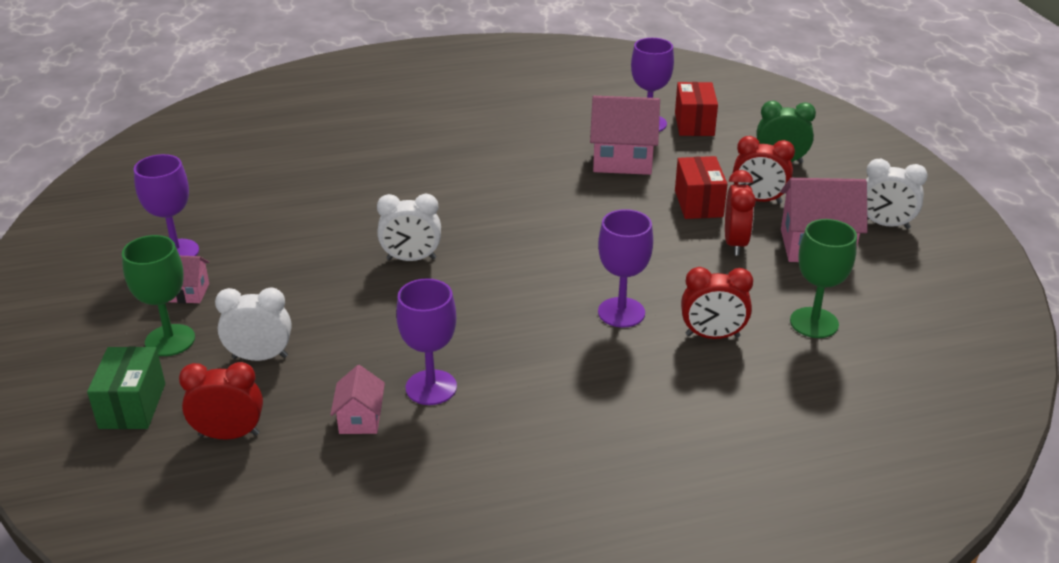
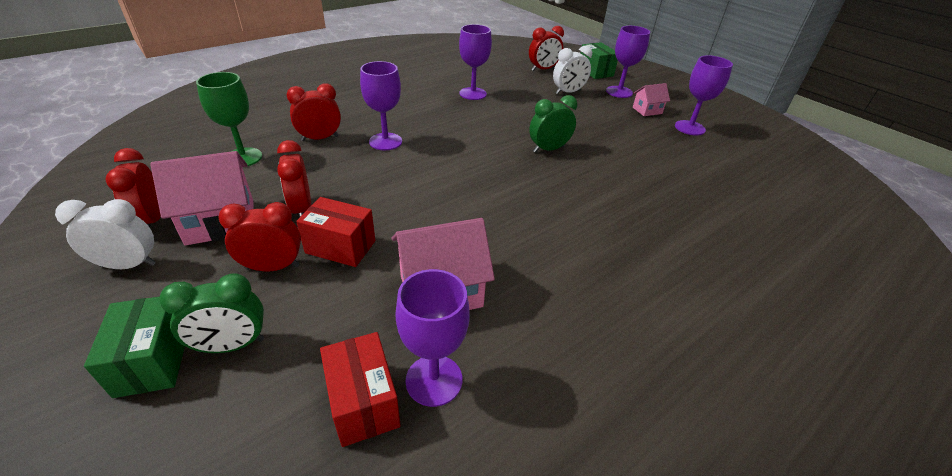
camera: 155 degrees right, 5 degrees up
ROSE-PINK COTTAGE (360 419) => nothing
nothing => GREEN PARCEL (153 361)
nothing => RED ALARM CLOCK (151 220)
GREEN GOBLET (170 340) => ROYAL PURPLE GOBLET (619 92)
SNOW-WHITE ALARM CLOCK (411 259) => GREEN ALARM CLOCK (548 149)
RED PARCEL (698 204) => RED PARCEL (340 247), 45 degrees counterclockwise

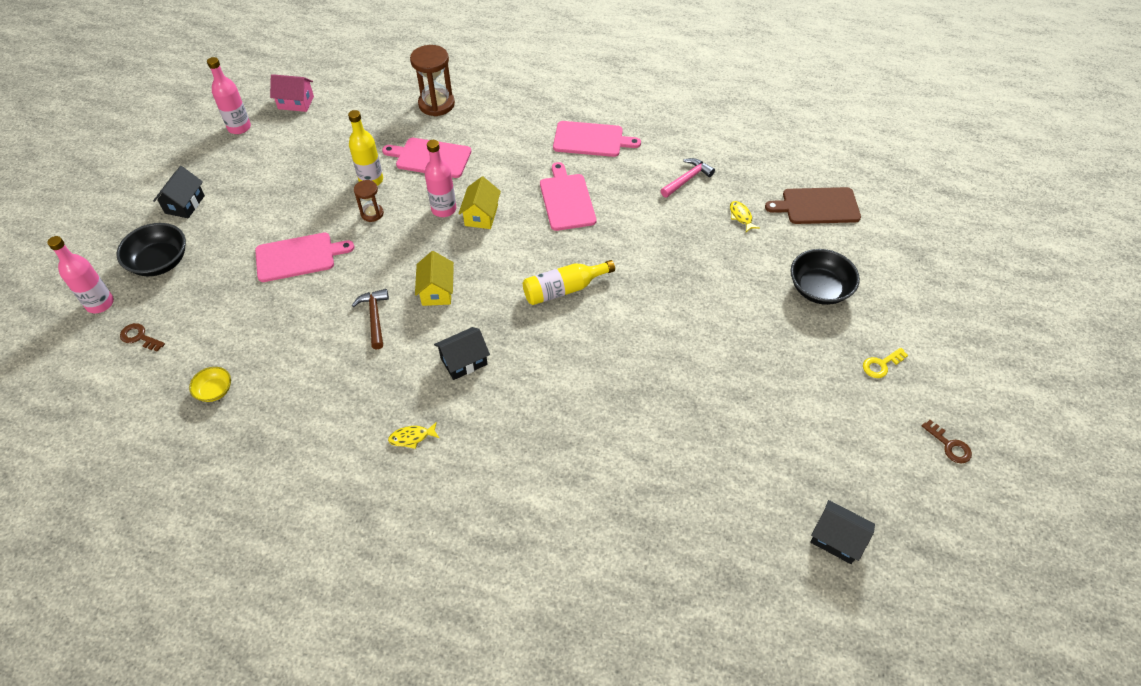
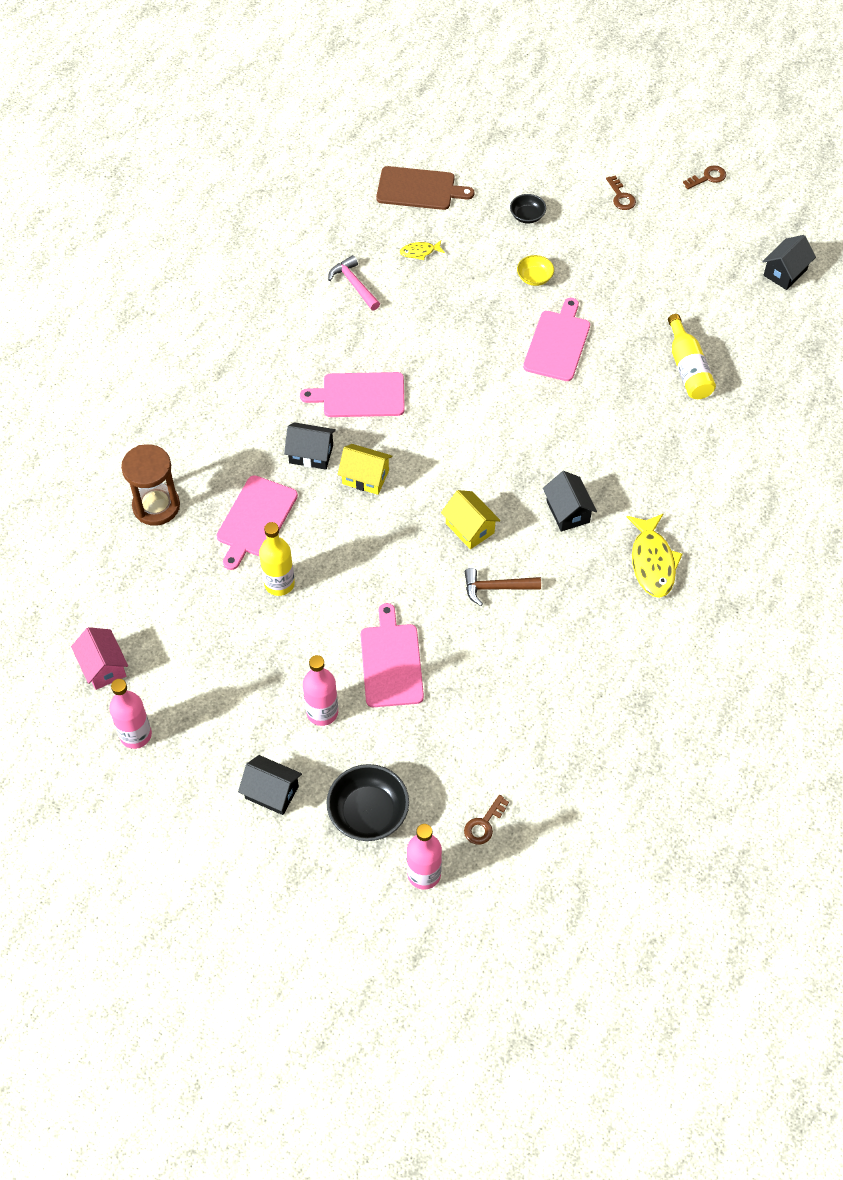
camera: 80 degrees left, 5 degrees up
RUSSET HOURGLASS (372 214) => nothing
nothing => JET-BLACK COTTAGE (311 454)
GOLDEN BOWL (214 391) => GOLDEN BOWL (534 277), shifted
ROSE-PINK DRINK BOTTLE (444 209) => ROSE-PINK DRINK BOTTLE (322 712), shifted
GOLDEN DRINK BOTTLE (563 289) => GOLDEN DRINK BOTTLE (688 368), shifted
ROSE-PINK BREAD BOARD (591 140) => ROSE-PINK BREAD BOARD (558 343), shifted
GOLDEN DOOR KEY (881 365) => RUSSET DOOR KEY (621 197)
ROSE-PINK COTTAGE (296 102) => ROSE-PINK COTTAGE (103 667), 45 degrees counterclockwise
GOLDEN COTTAGE (437 291) => GOLDEN COTTAGE (470 528), 45 degrees clockwise
RUSSET BREAD BOARD (817 206) => RUSSET BREAD BOARD (419 189), 90 degrees counterclockwise
GOLDEN FISH (412 437) => GOLDEN FISH (652 562), x1.97
JET-BLACK BOWL (819 289) => JET-BLACK BOWL (527 216), x0.55

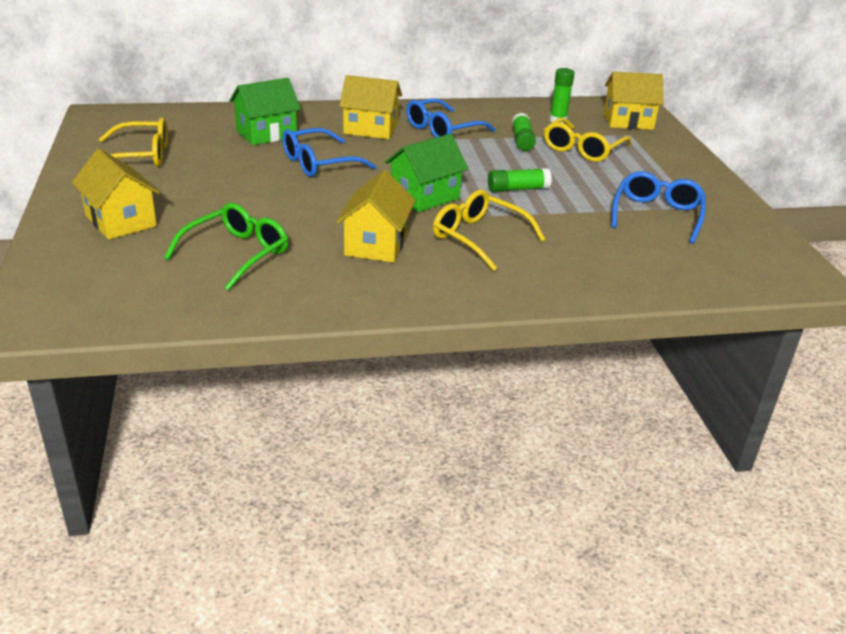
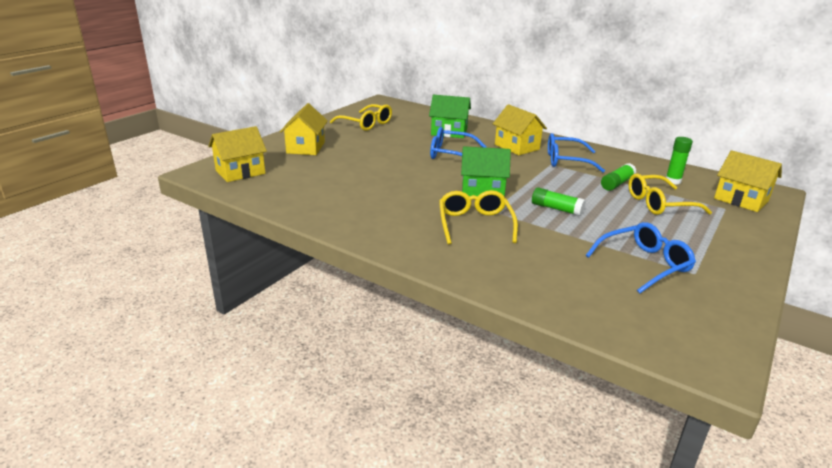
camera: 45 degrees right, 5 degrees down
GREEN SPECTACLES (237 254) => nothing
GOLDEN COTTAGE (376 244) => GOLDEN COTTAGE (240 172), shifted

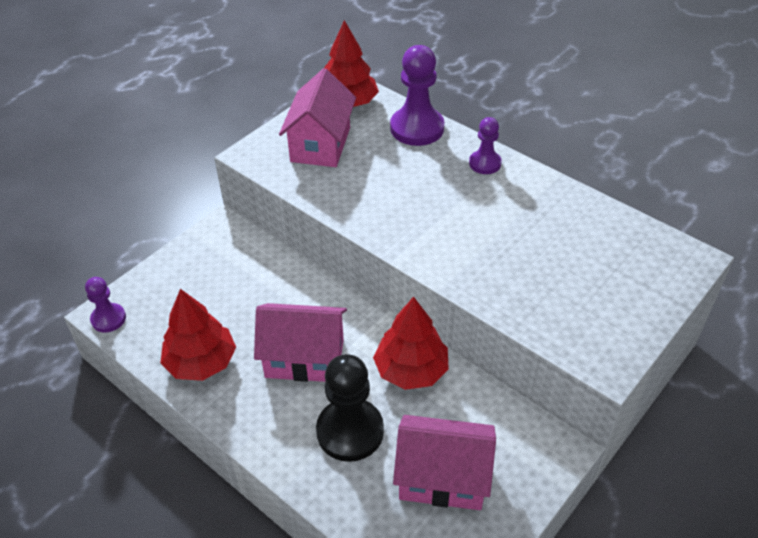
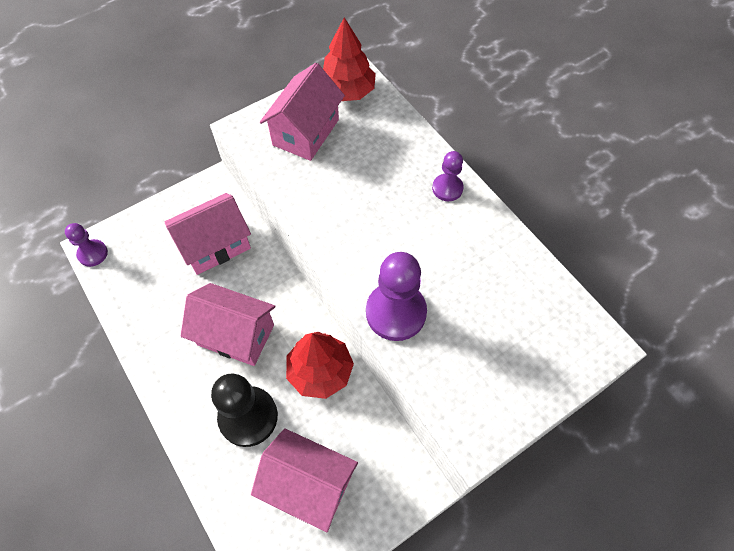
camera: 15 degrees right, 15 degrees up
RED TOY TREE (201 362) => nothing
nothing => ROSE-PINK COTTAGE (215 245)
ROYAL PURPLE GAME PAWN (417 128) => ROYAL PURPLE GAME PAWN (396 312), shifted

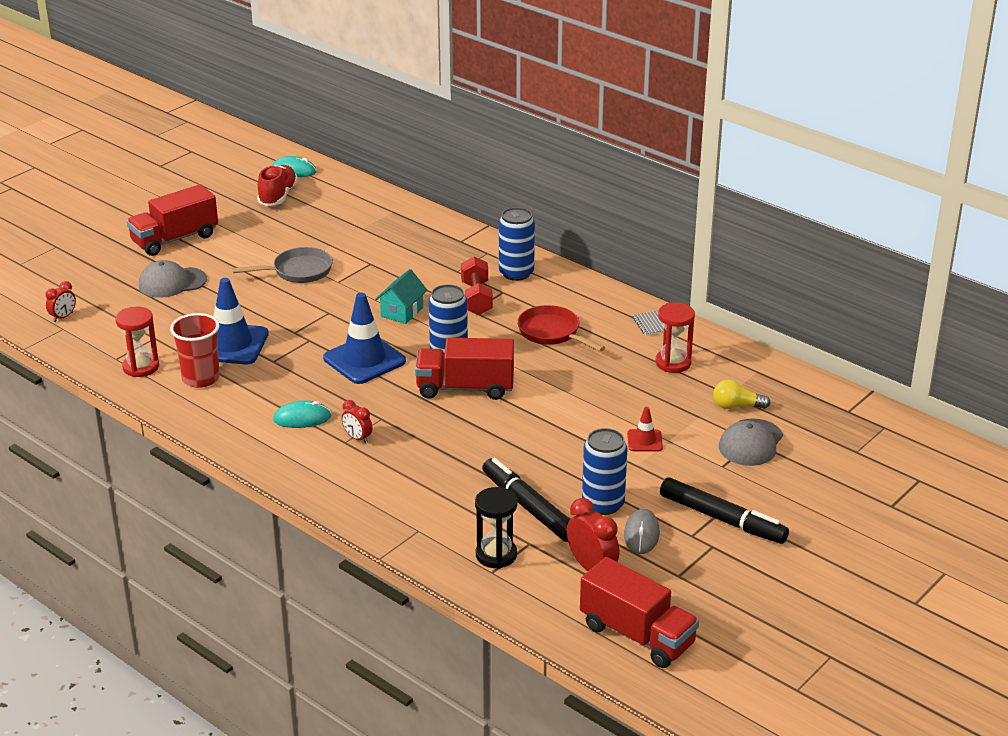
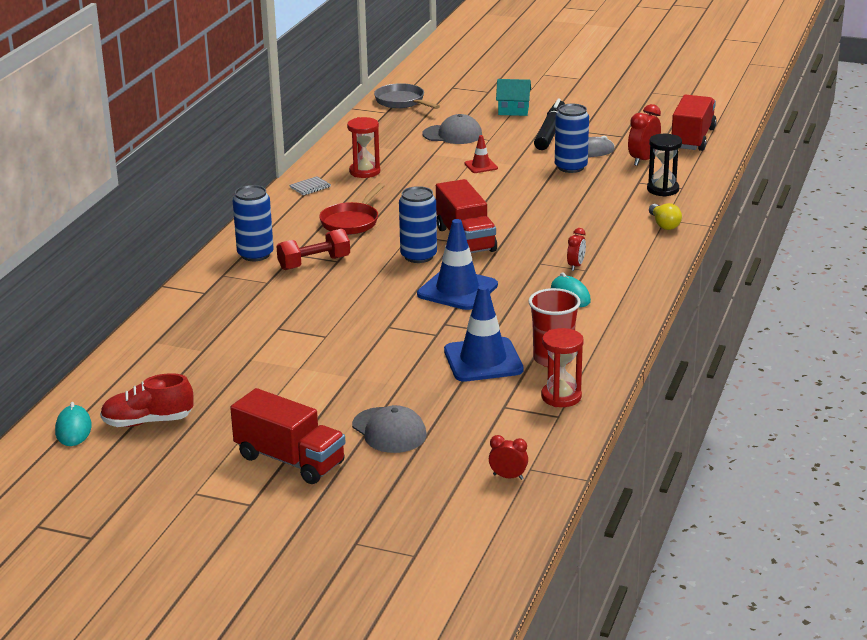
camera: 110 degrees left, 5 degrees down
JET-BLACK FELT PEN (529 507) => nothing
GRAY PAN (298 271) => GRAY PAN (402 102), shifted
AQUA COTTAGE (402 312) => AQUA COTTAGE (513 110), shifted
GOLDEN LIGHT BULB (736 406) => GOLDEN LIGHT BULB (664 224), shifted

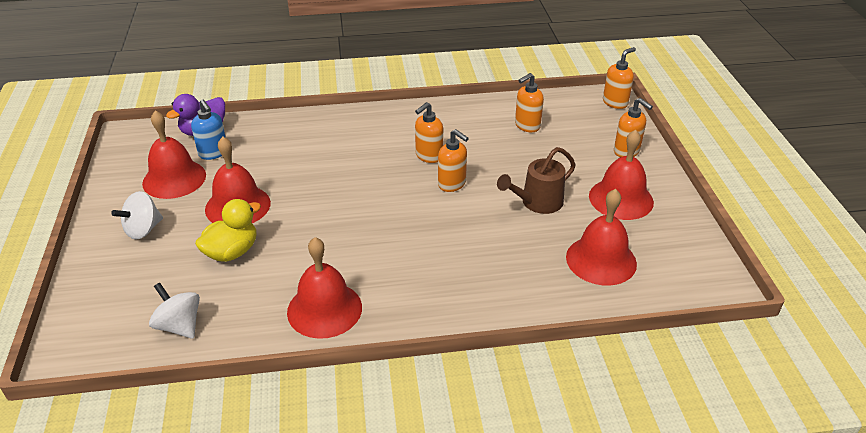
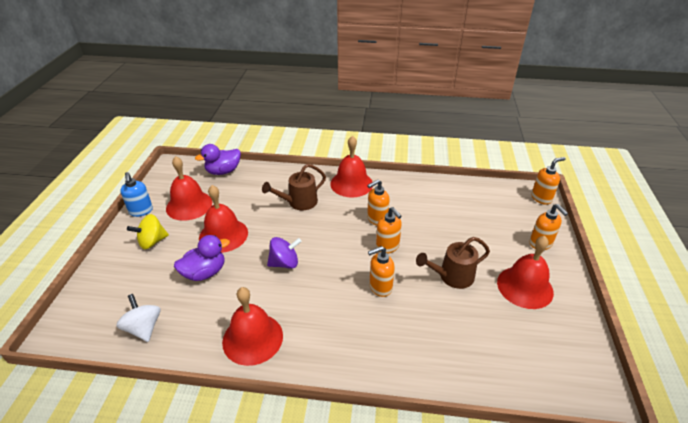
camera: 15 degrees right, 0 degrees up
nothing => RUSSET SPRINKLING CAN (298 202)
nothing => ROYAL PURPLE SPINNING TOP (284 263)
COBALT SOAP DISPENSER (213 153) => COBALT SOAP DISPENSER (141 211), shifted
BRIGHT ORANGE SOAP DISPENSER (527 126) => BRIGHT ORANGE SOAP DISPENSER (380 287), shifted
RED HAND BELL (601 260) => RED HAND BELL (351 183), shifted
SNOW-WHITE SPINNING TOP (143 230) => GOLDEN SPINNING TOP (152 242)
GOLDEN RUBBER DUCK (232 252) => ROYAL PURPLE RUBBER DUCK (204 273)

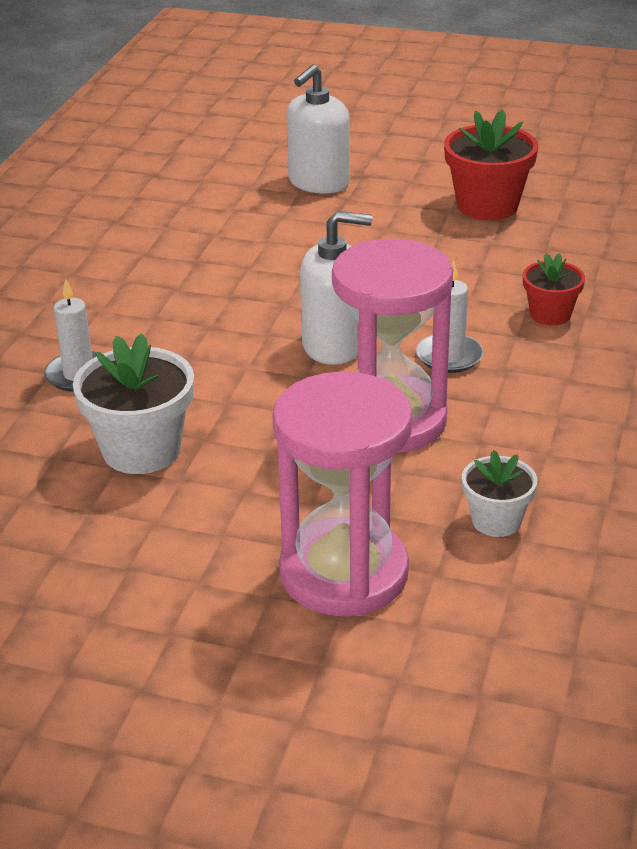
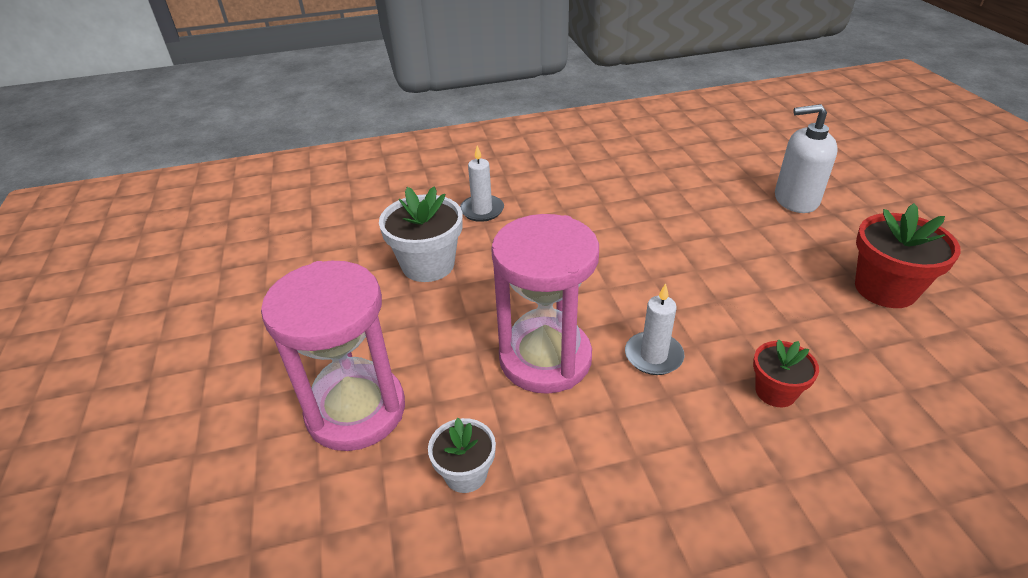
camera: 60 degrees right, 5 degrees up
SNOW-WHITE SOAP DISPENSER (334 345) => nothing

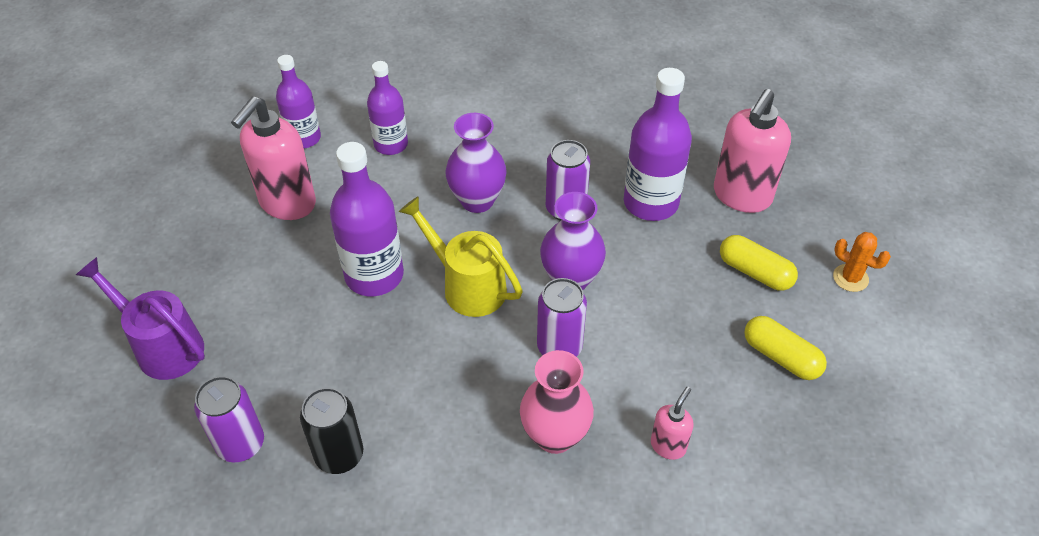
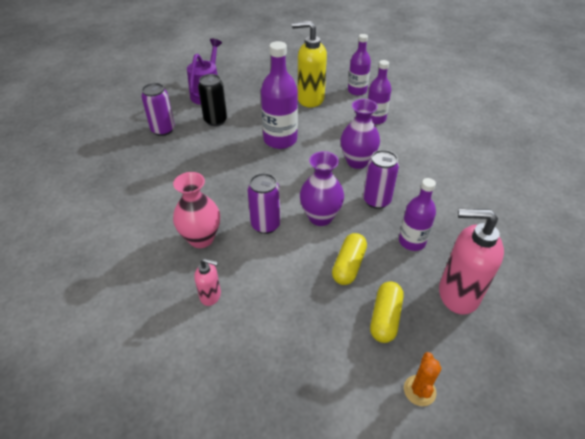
camera: 70 degrees right, 5 degrees down
GOLDEN SPRINKLING CAN (467 285) => nothing
JET-BLACK CAN (339 455) => JET-BLACK CAN (215 120), shifted
GOLDEN PILL (781 356) => GOLDEN PILL (348 265), shifted
ROSE-PINK SOAP DISPENSER (287 203) => GOLDEN SOAP DISPENSER (310 99)
ROYAL PURPLE DRINK BOTTLE (650 203) => ROYAL PURPLE DRINK BOTTLE (412 241), x0.65

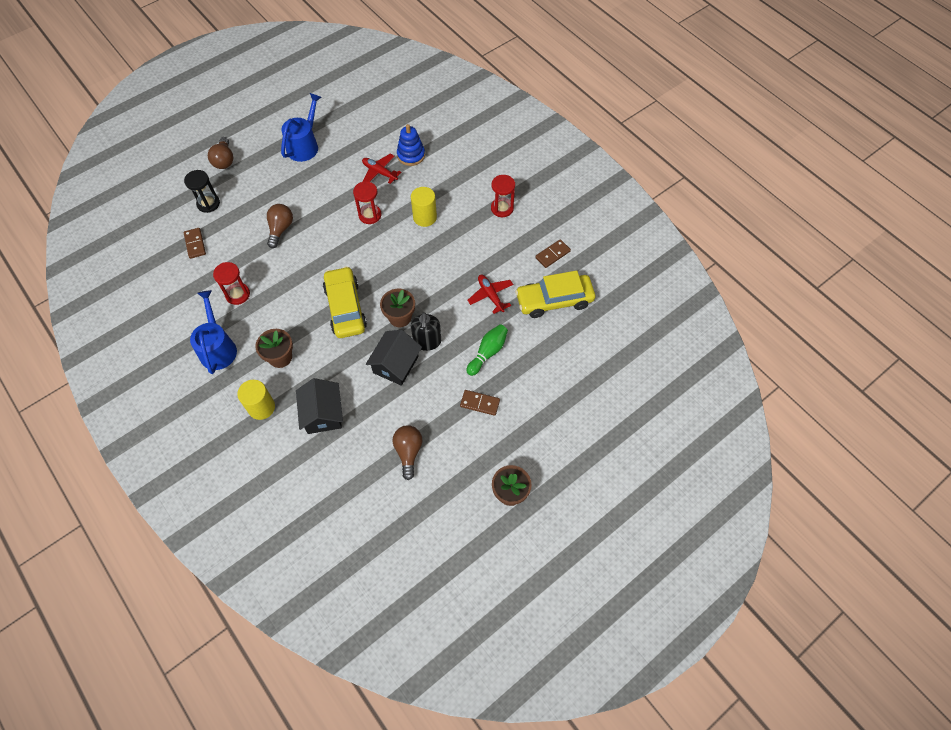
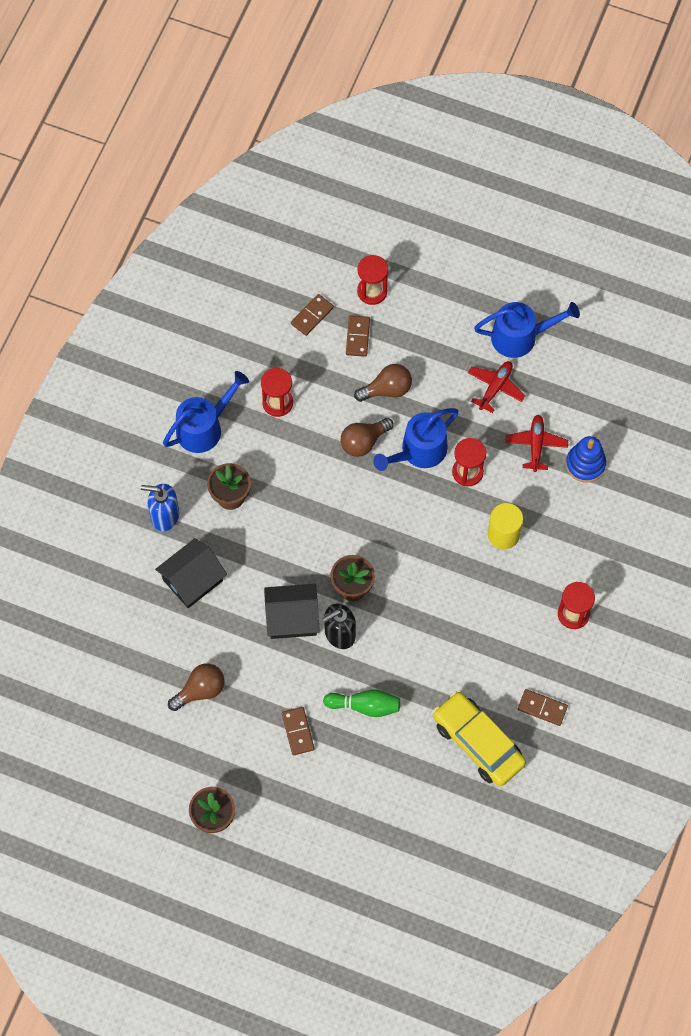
camera: 60 degrees right, 5 degrees up
GOLDEN TOY CAR (345 308) => nothing
nothing => RUSSET DOMINO TILE (358 337)
nothing => COBALT SPRINKLING CAN (419 451)
RUSSET LIGHT BULB (224 160) => RUSSET LIGHT BULB (364 442), shifted
RED TOY PLANE (490 295) => RED TOY PLANE (495 388), shifted
GOLDEN CYLINDER SHAPE (261 407) => COBALT SOAP DISPENSER (164 516)
JET-BLACK HOURGLASS (208 203) => RED HOURGLASS (372 291)

